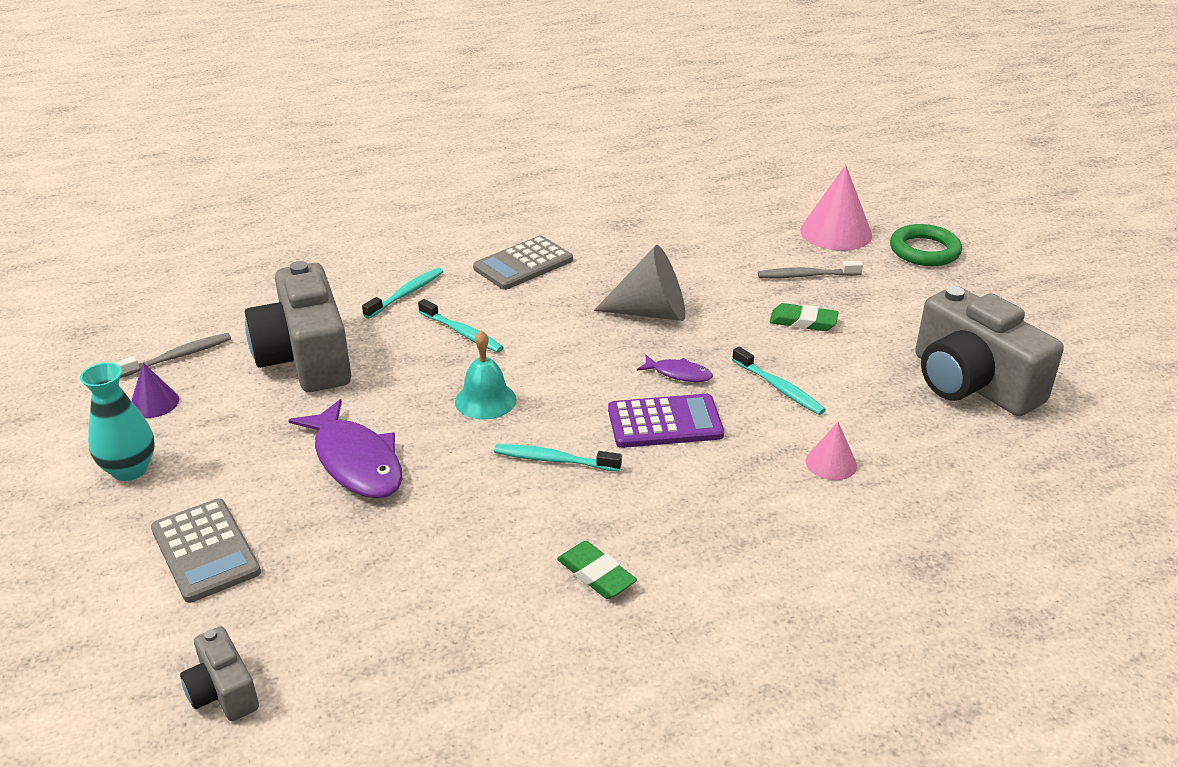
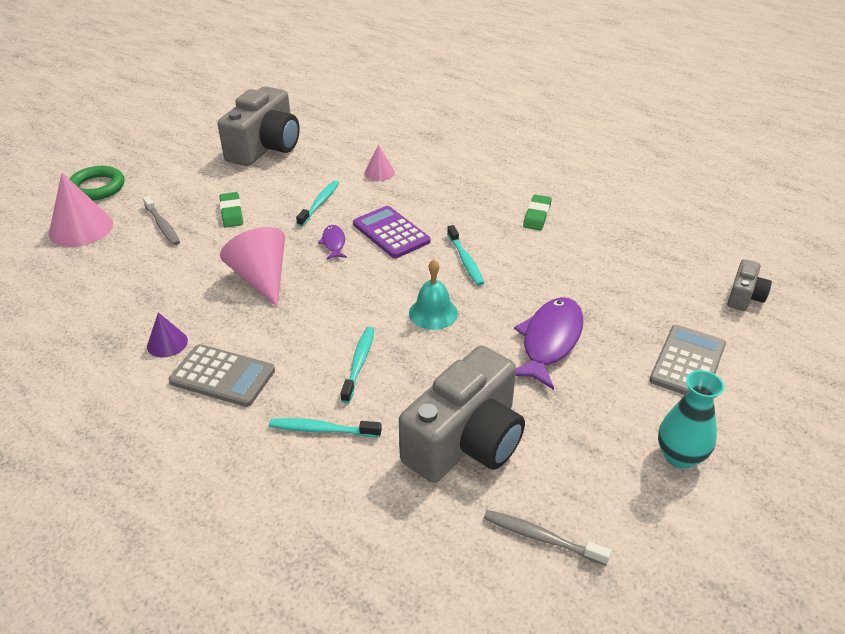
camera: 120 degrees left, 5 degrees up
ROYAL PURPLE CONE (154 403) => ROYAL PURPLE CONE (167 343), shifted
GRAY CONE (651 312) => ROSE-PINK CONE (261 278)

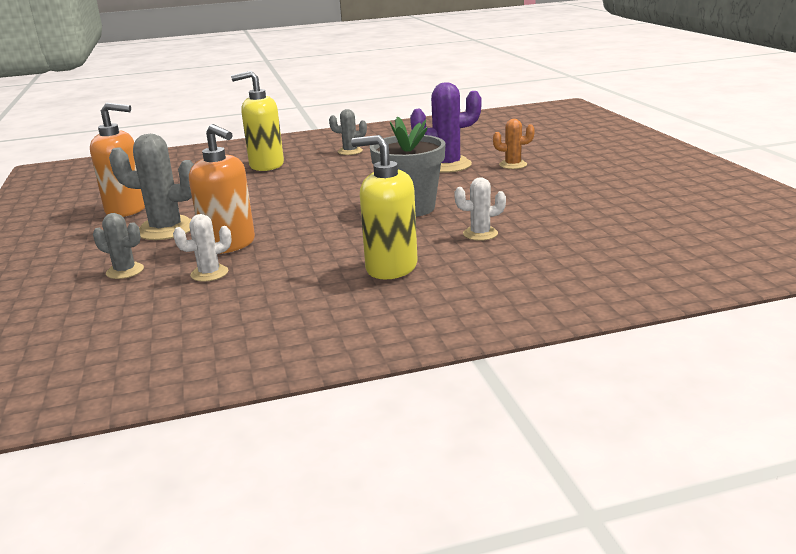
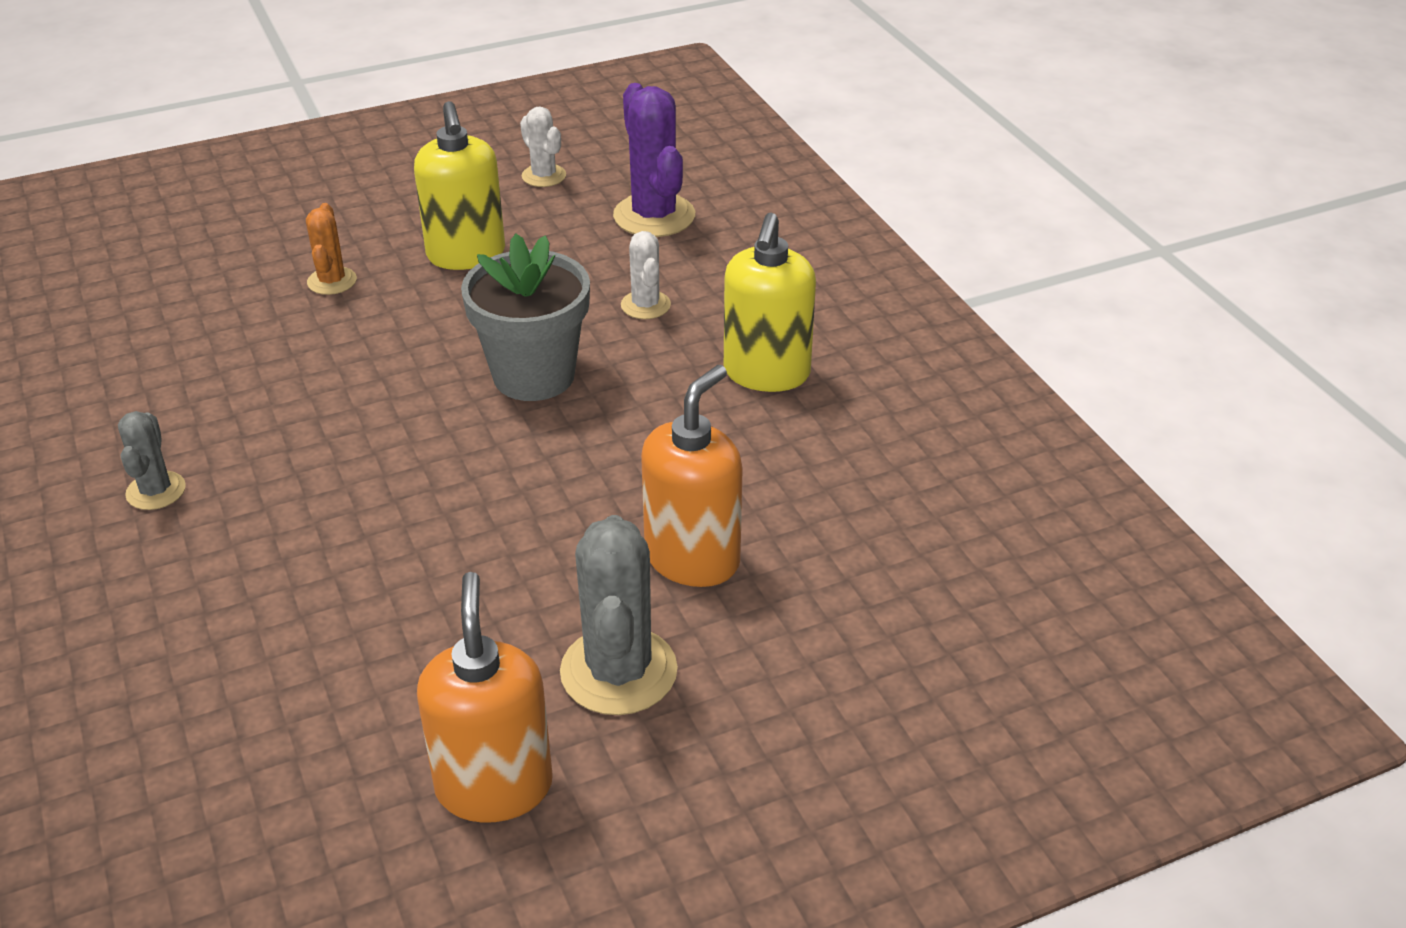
camera: 100 degrees left, 15 degrees up
GRAY CACTUS (125 271) => nothing
SNOW-WHITE CACTUS (209 273) => SNOW-WHITE CACTUS (544 176), shifted
GOLDEN SOAP DISPENSER (266 165) => GOLDEN SOAP DISPENSER (466 255), shifted
ROYAL PURPLE CACTUS (447 165) => ROYAL PURPLE CACTUS (654 216), shifted

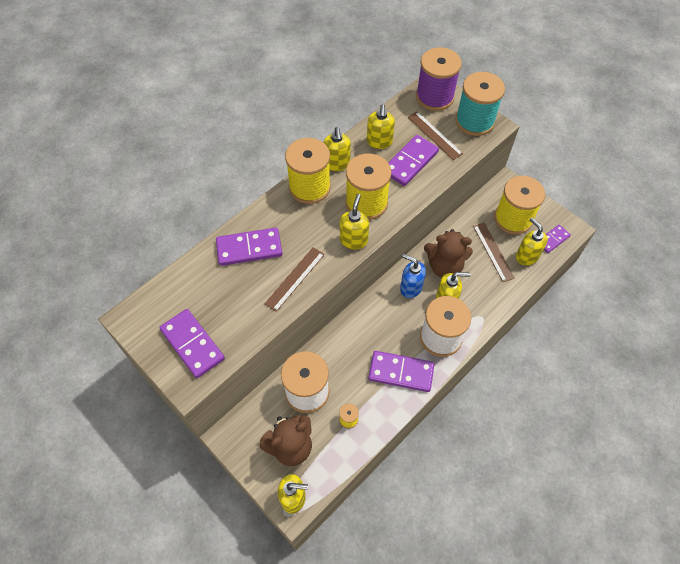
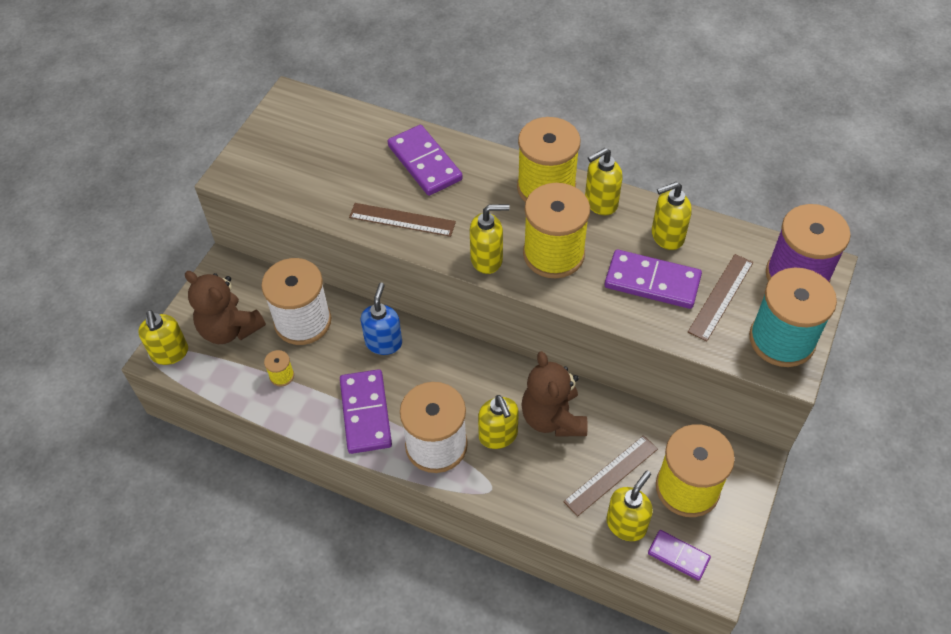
camera: 70 degrees right, 5 degrees down
ROYAL PURPLE DOMINO TILE (192 344) => nothing
COBALT SOAP DISPENSER (410 288) => COBALT SOAP DISPENSER (384 342), shifted

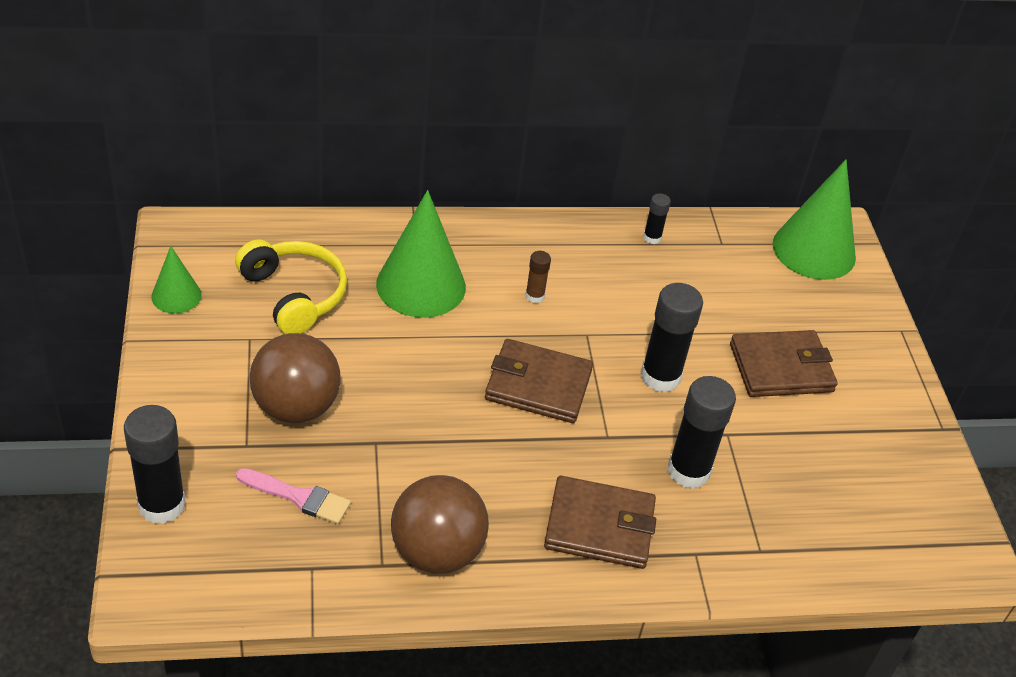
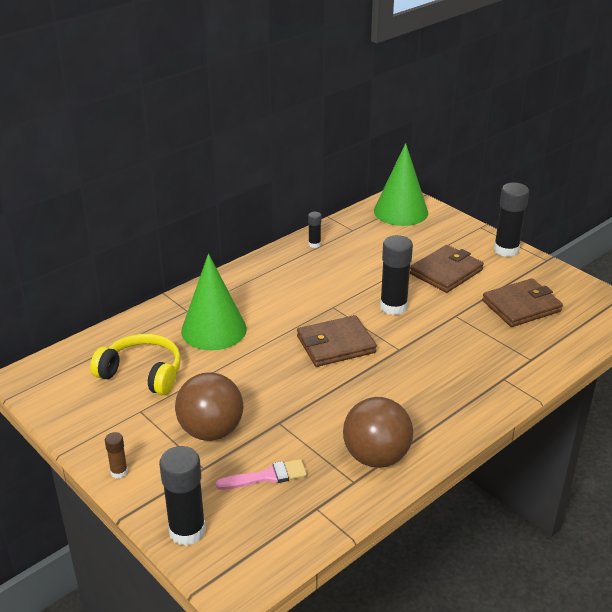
camera: 30 degrees left, 10 degrees down
GREEN CONE (176 296) => nothing
RUSSET STICK OF GLUE (534 296) => RUSSET STICK OF GLUE (119 472), shifted
RUSSET CARD WALLET (599 526) => RUSSET CARD WALLET (521 306), shifted
JET-BLACK STICK OF GLUE (688 471) => JET-BLACK STICK OF GLUE (506 250), shifted

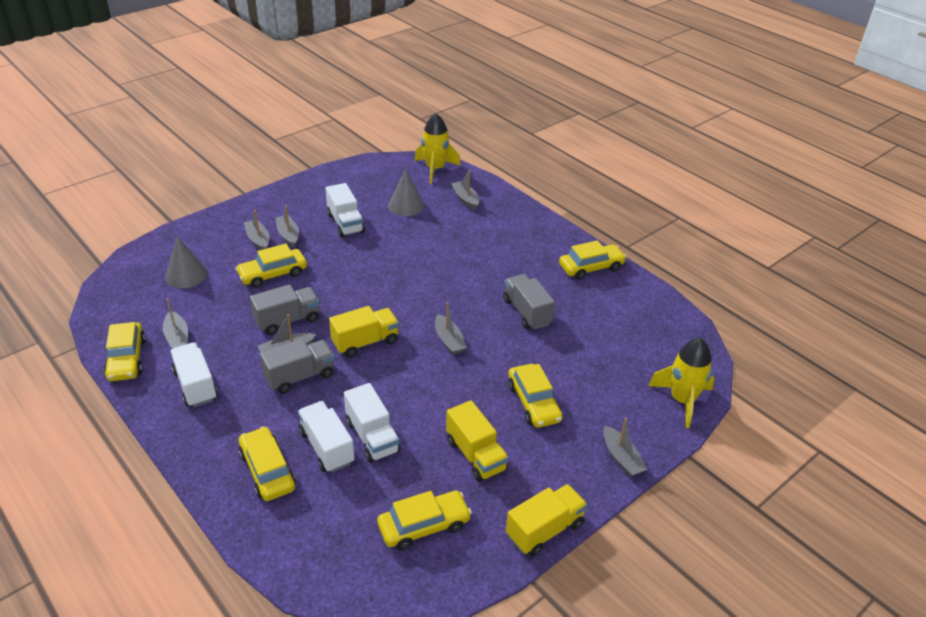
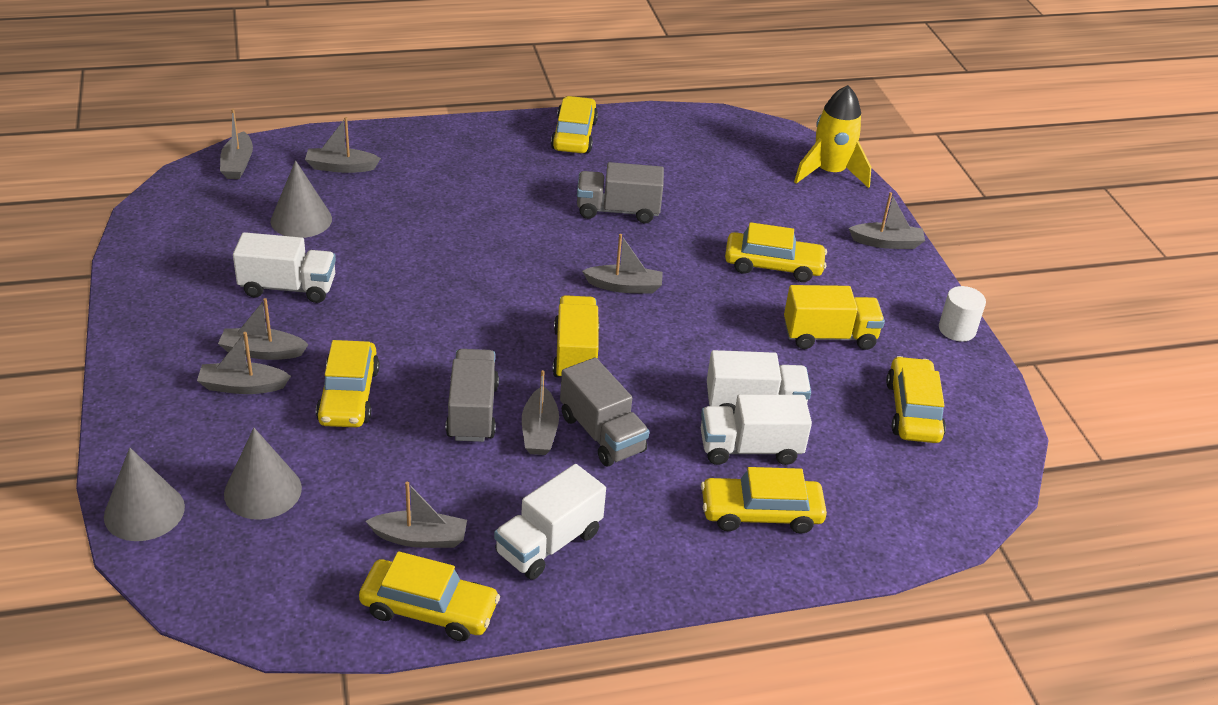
camera: 65 degrees left, 0 degrees up
nothing => GRAY CONE (144 511)
GOLDEN ROCKET (435 169) => GRAY BOAT (238 164)
GOLDEN TOY TRUCK (544 530) => SNOW-WHITE CYLINDER SHAPE (957 329)
SNOW-WHITE TOY TRUCK (195 385) => SNOW-WHITE TOY TRUCK (548 543), 45 degrees counterclockwise
GRAY TOY TRUCK (300 376) => GRAY TOY TRUCK (602 434), 150 degrees clockwise

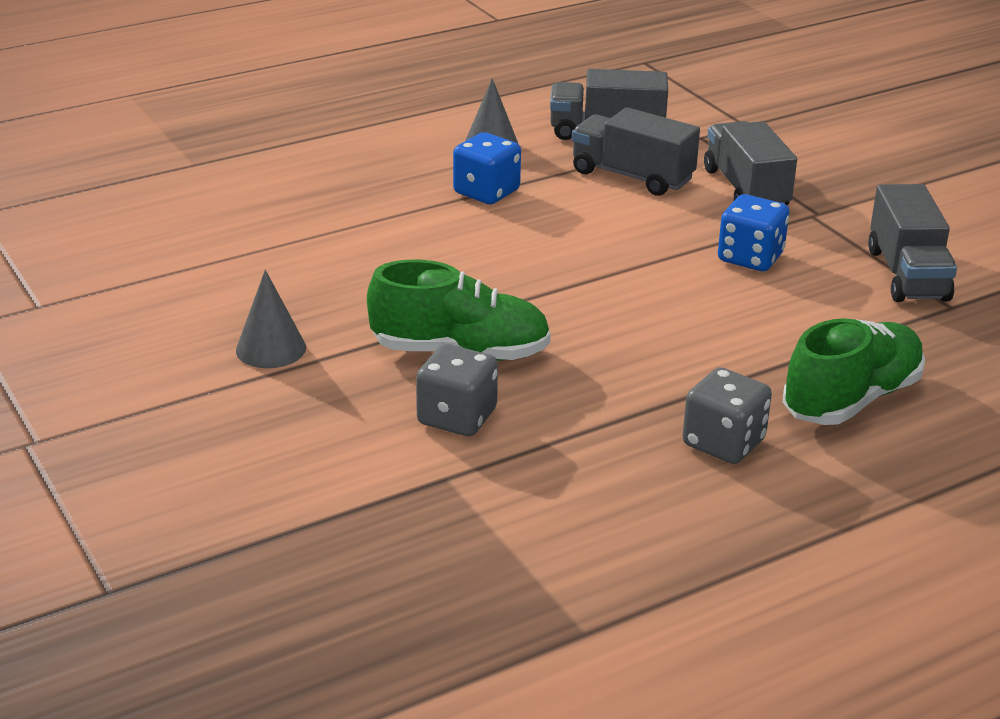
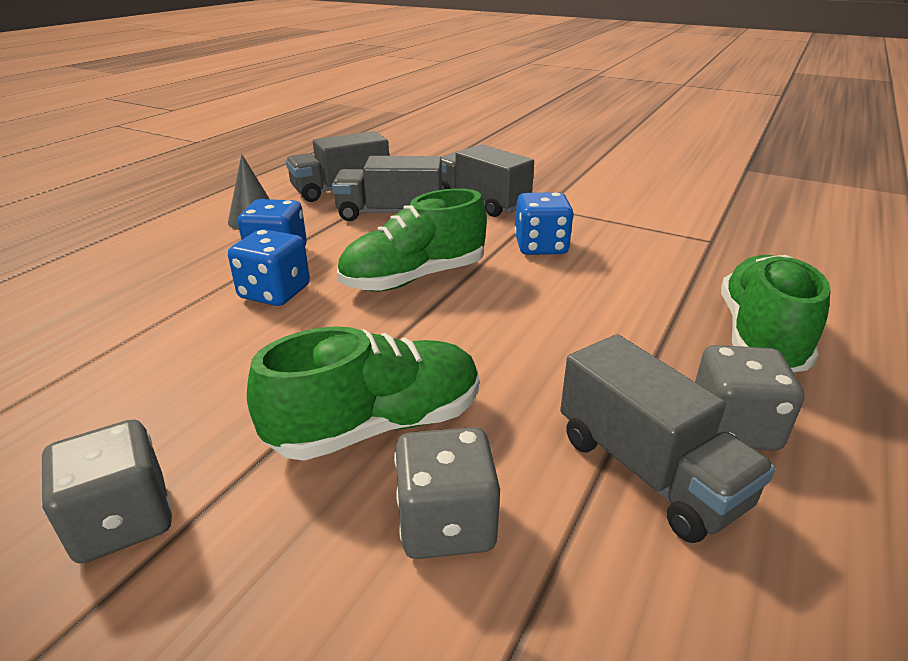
camera: 30 degrees left, 0 degrees up
nothing => COBALT DIE (274 292)
nothing => GREEN SHOE (414 278)
GRAY TOY TRUCK (907 274) => GRAY TOY TRUCK (648 470), shifted
GRAY CONE (271 348) => GRAY DIE (122 521)

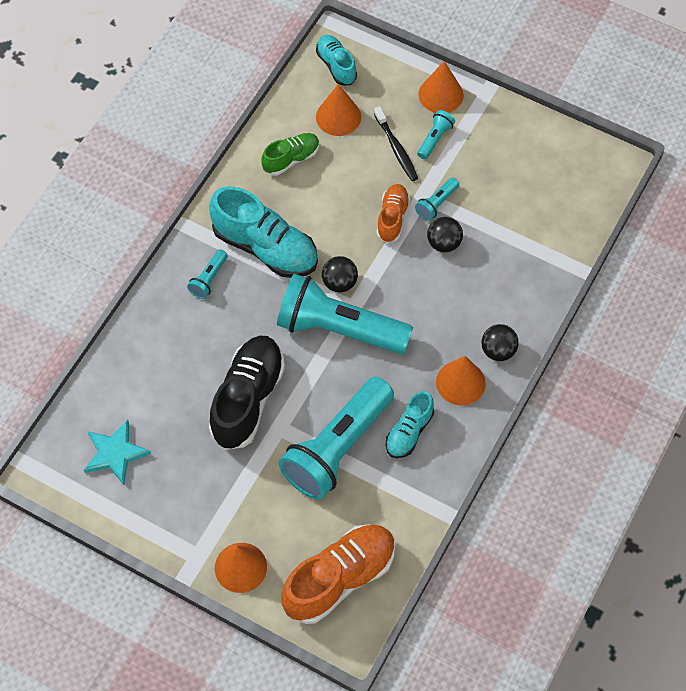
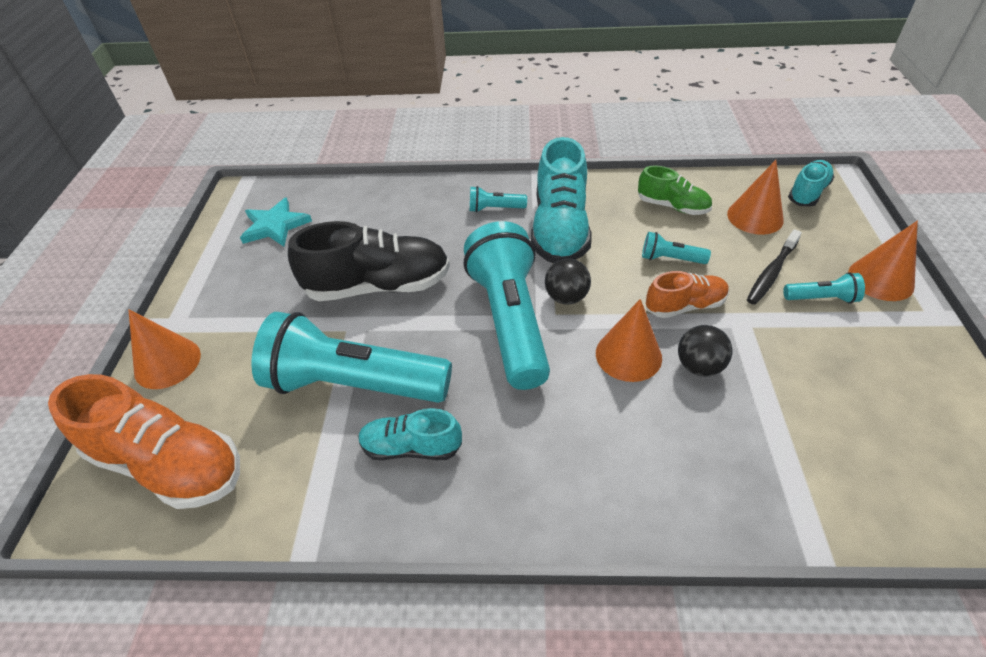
camera: 65 degrees right, 15 degrees down
JET-BLACK PLAY BALL (498 350) => nothing
AQUA FLASHLIGHT (436 204) => AQUA FLASHLIGHT (670 259), shifted
BRIGHT ORANGE CONE (460 382) => BRIGHT ORANGE CONE (628 355), shifted

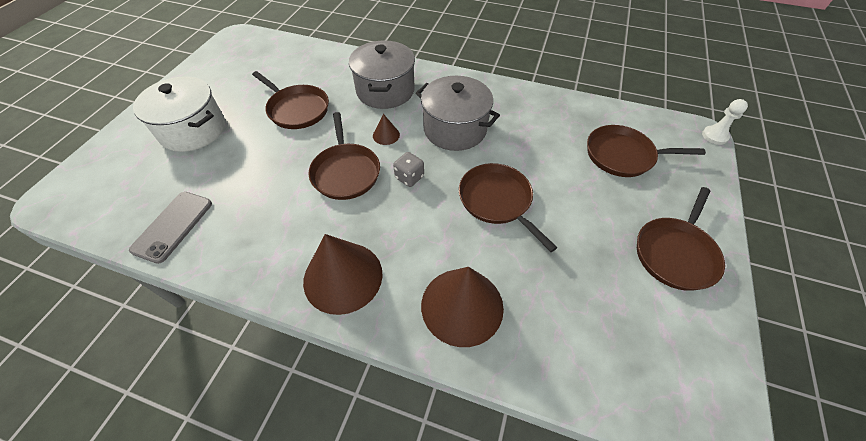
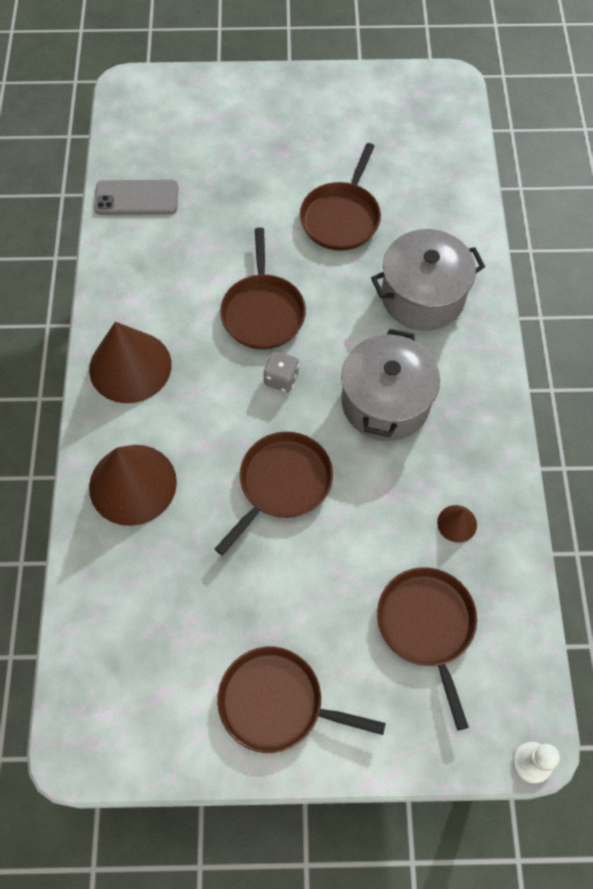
camera: 70 degrees right, 10 degrees up
SNOW-WHITE COOKING POT (193 130) => nothing
RUSSET CONE (386 135) => RUSSET CONE (457 523), shifted
RUSSET PAN (346 172) => RUSSET PAN (263 312), 60 degrees counterclockwise

